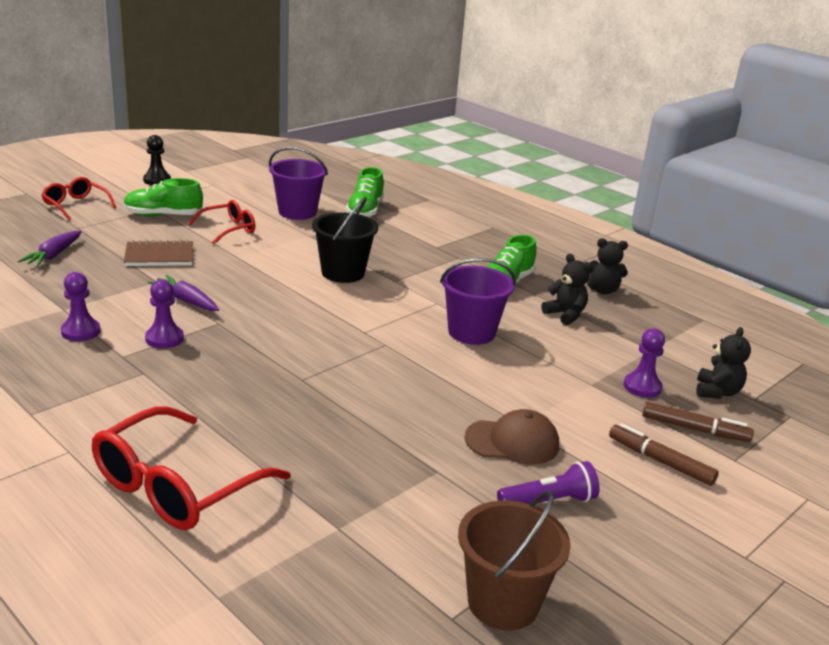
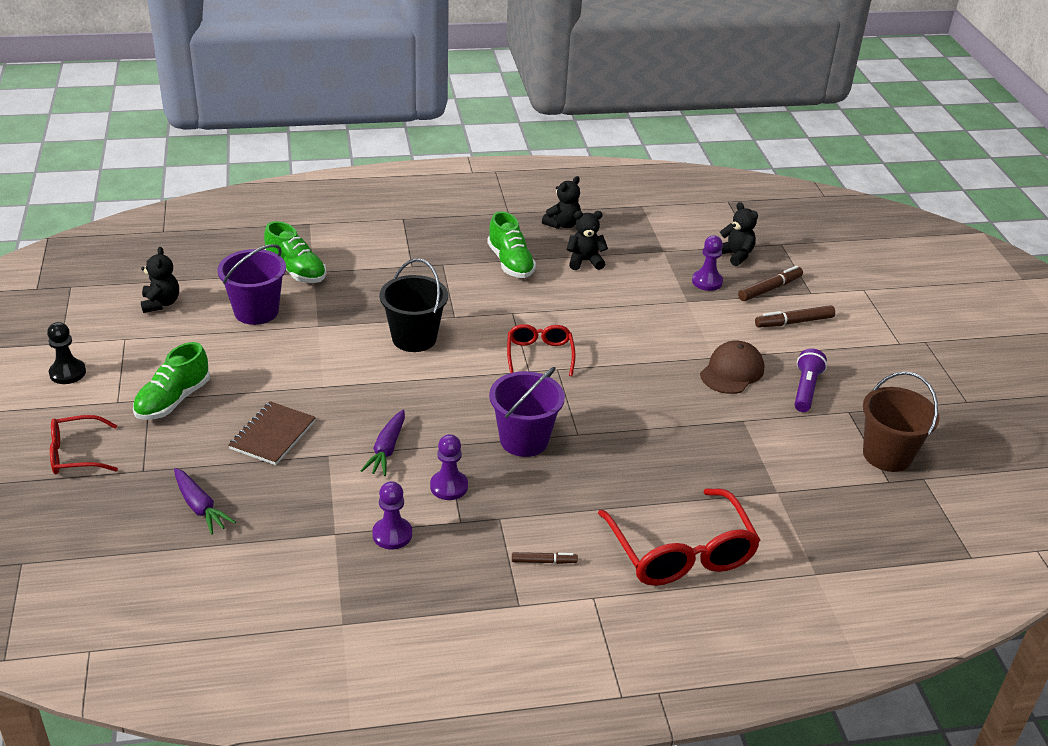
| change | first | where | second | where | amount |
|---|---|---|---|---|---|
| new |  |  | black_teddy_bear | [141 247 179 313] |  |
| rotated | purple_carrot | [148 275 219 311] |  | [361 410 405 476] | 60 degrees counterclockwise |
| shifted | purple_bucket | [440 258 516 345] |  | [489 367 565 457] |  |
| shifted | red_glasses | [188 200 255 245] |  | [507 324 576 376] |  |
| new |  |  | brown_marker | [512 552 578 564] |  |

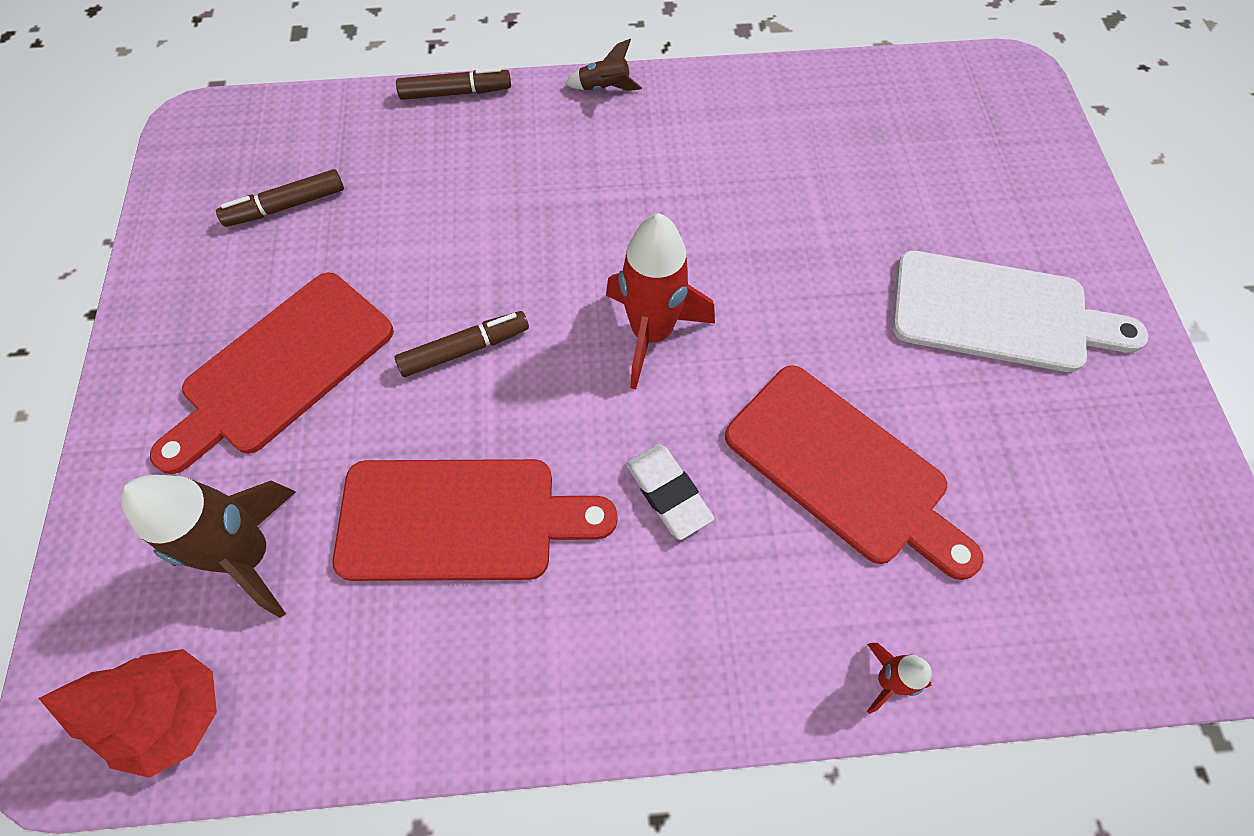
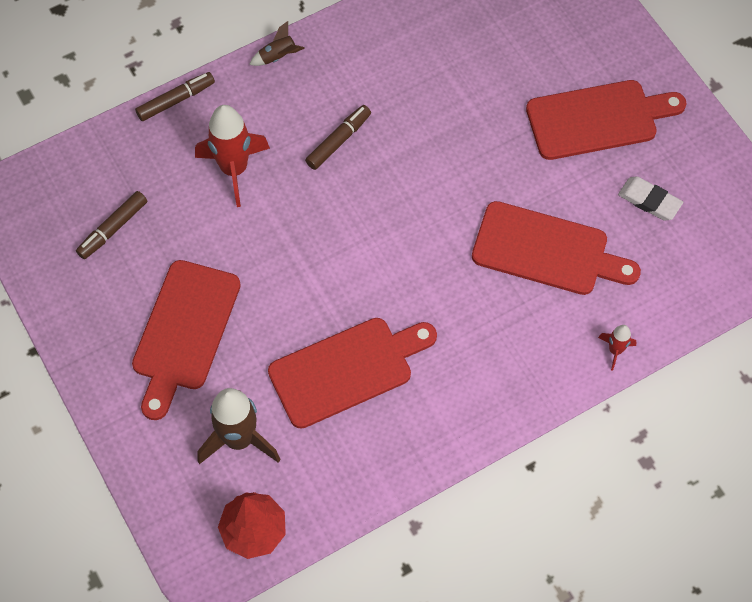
| change | first | where | second | where | amount |
|---|---|---|---|---|---|
| shifted | red_rocket | [606 213 715 390] |  | [195 105 270 207] |  |
| shifted | brown_marker | [395 311 529 377] |  | [305 105 371 170] |  |
| repainted | white_cutting_board | [892 251 1148 372] | red_cutting_board | [526 80 686 160] |  |
| shifted | white_eraser | [626 444 714 540] |  | [618 176 683 221] |  |

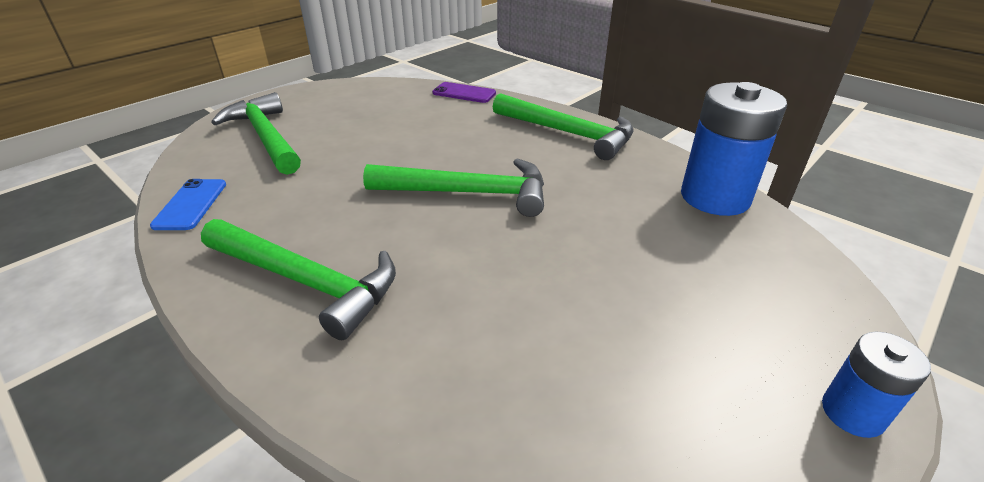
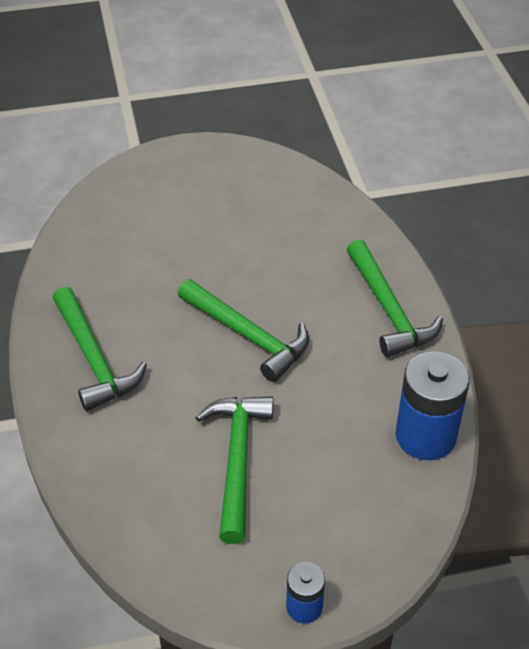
| change | first | where | second | where | amount |
|---|---|---|---|---|---|
| shifted | green_hammer | [211 92 301 175] |  | [195 396 273 544] |  |
| gone | blue_phone | [150 179 226 230] |  |  |  |
| gone | purple_phone | [432 82 496 103] |  |  |  |

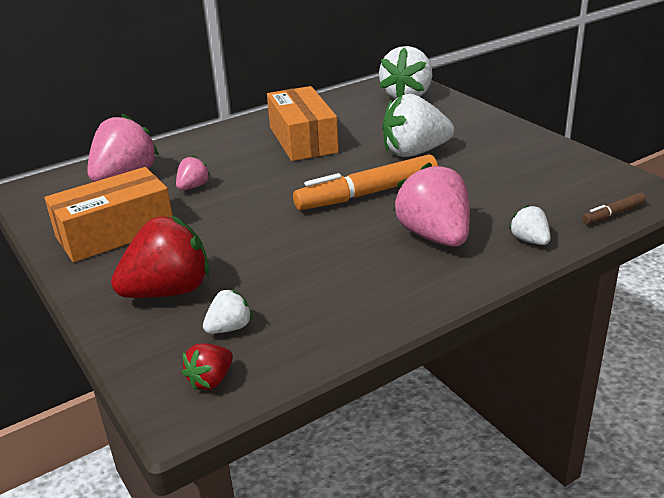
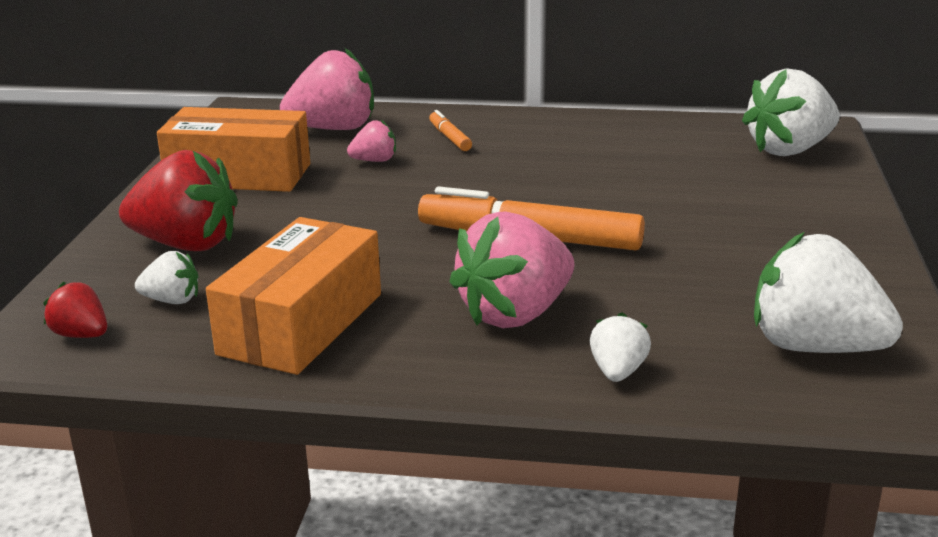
| change | first | where | second | where | amount |
|---|---|---|---|---|---|
| rotated | red_strawberry | [182 343 233 390] |  | [43 282 107 338] | 45 degrees clockwise |
| shifted | orange_box | [267 86 339 161] |  | [206 217 381 375] |  |
| new |  |  | orange_marker | [429 110 472 151] |  |
| rotated | pink_strawberry | [393 162 470 247] |  | [449 211 574 328] | 150 degrees counterclockwise |
| shifted | white_strawberry | [382 94 454 157] |  | [754 232 903 353] |  |
| gone | brown_marker | [582 193 646 224] |  |  |  |

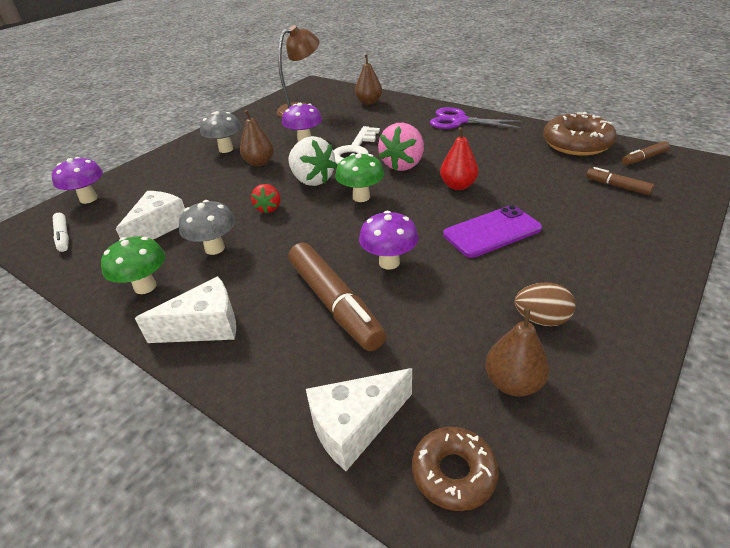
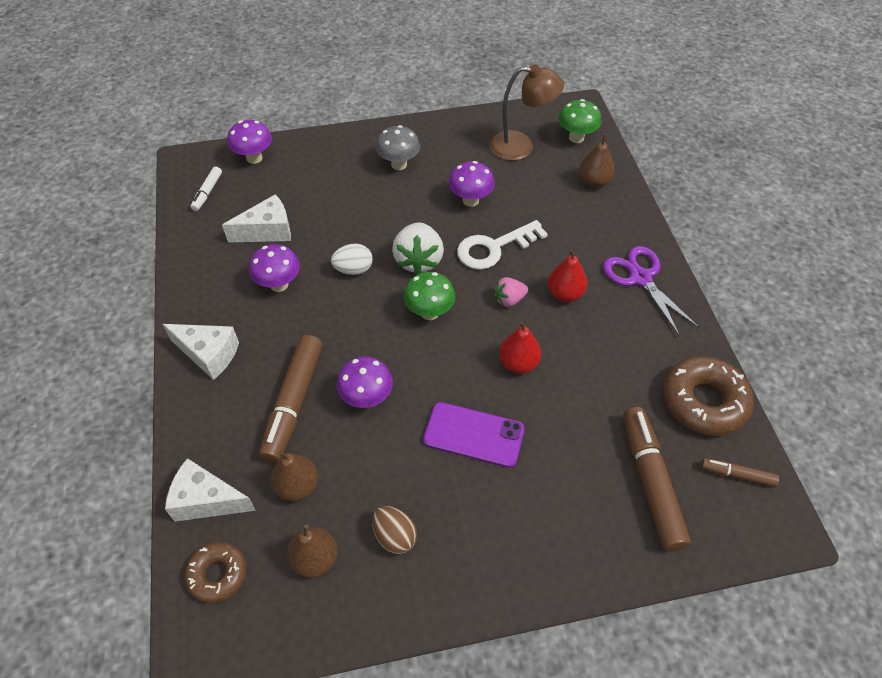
| change | first | where | second | where | amount |
|---|---|---|---|---|---|
| repainted | grey_mushroom | [179 200 235 255] | purple_mushroom | [249 244 300 292] |  |
| shifted | brown_pear | [240 110 274 167] |  | [271 450 318 501] |  |
| swapped | red_strawberry | [251 184 280 214] | white_egg | [331 244 373 275] |  |
| scaled | pink_strawberry | [378 123 424 171] |  | [494 277 528 307] | x0.57 |
| new |  |  | red_pear | [548 249 587 302] |  |
| shifted | green_mushroom | [101 236 165 294] |  | [558 99 601 143] |  |
| scaled | brown_marker | [586 167 654 195] |  | [623 407 691 552] | x1.99 |

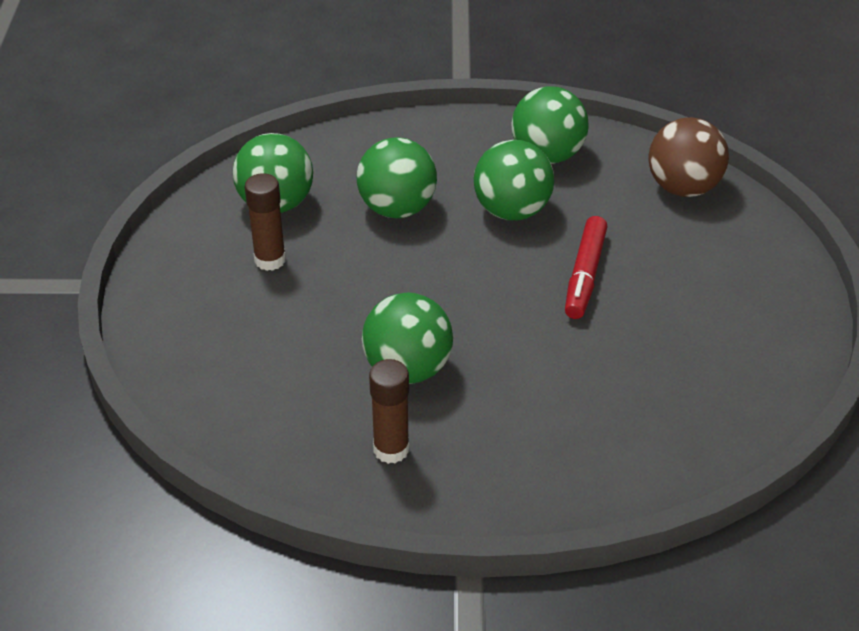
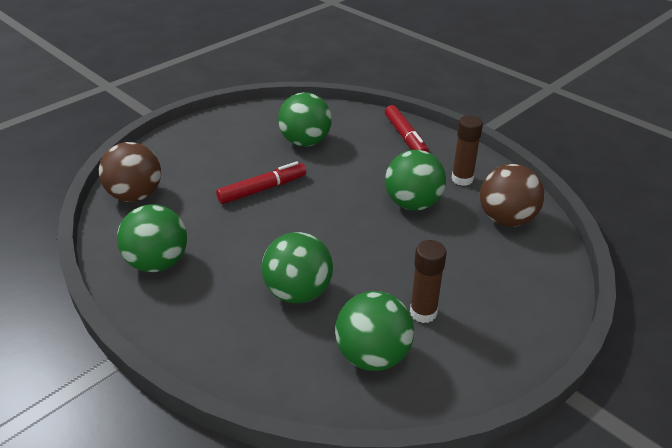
| change | first | where | second | where | amount |
|---|---|---|---|---|---|
| shifted | green_ball | [474 140 554 220] |  | [278 92 332 147] |  |
| new |  |  | red_marker | [385 105 429 152] |  |
| new |  |  | brown_ball | [480 164 544 227] |  |

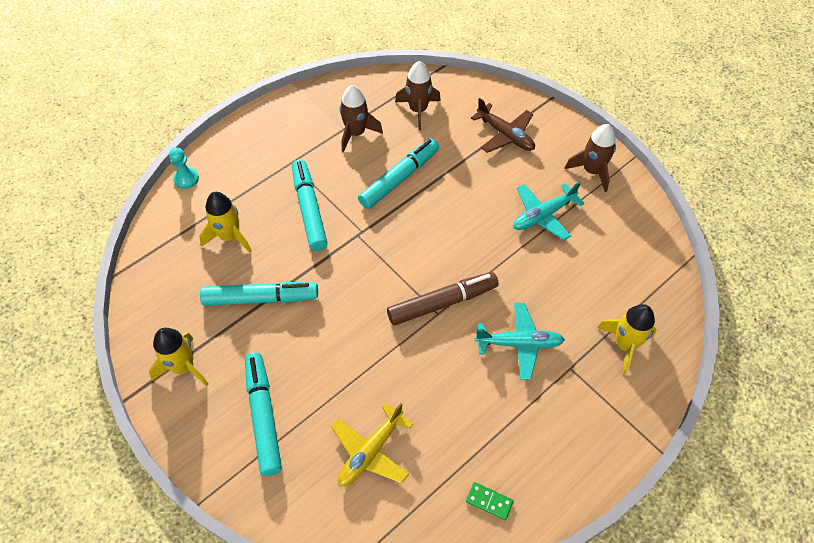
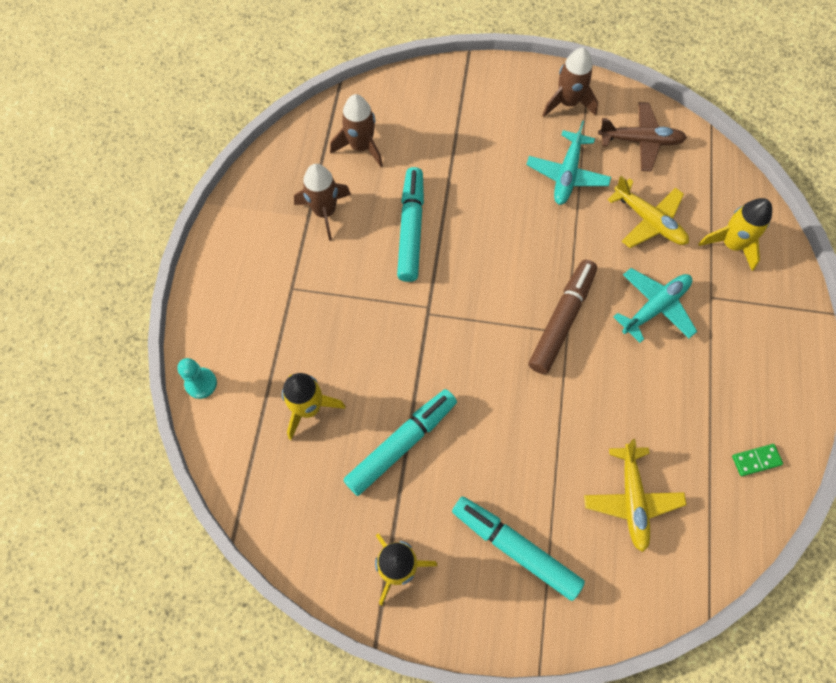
| change | first | where | second | where | amount |
|---|---|---|---|---|---|
| shifted | brown_plane | [471 98 535 153] |  | [598 102 687 172] |  |
| new |  |  | yellow_plane | [608 176 689 248] |  |
| gone | turquoise_marker | [292 159 327 251] |  |  |  |

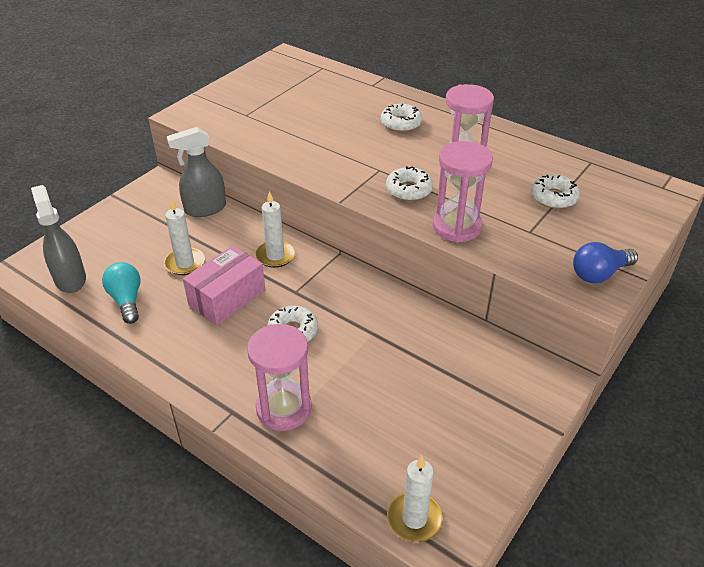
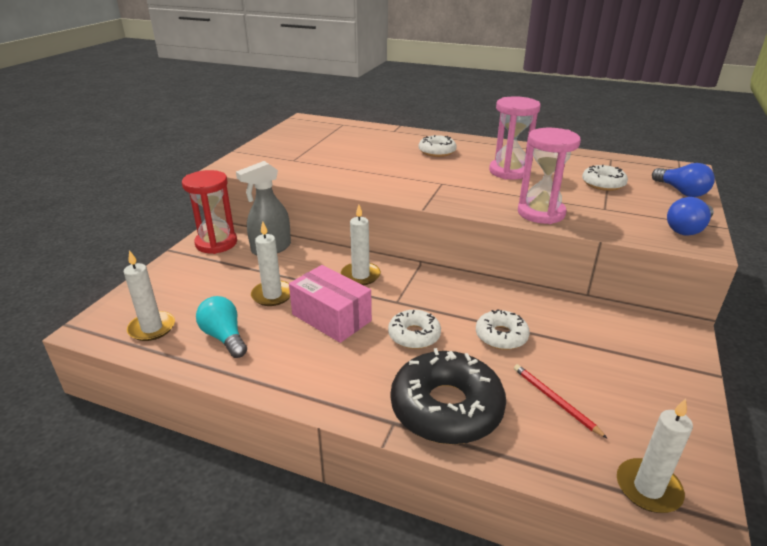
| change | first | where | second | where | amount |
|---|---|---|---|---|---|
| swapped | grey_spray_bottle | [31 185 86 293] | white_candle | [124 250 175 341] |  |
| new |  |  | red_hourglass | [182 170 237 254] |  |
| rotated | pink_box | [183 245 265 325] |  | [289 265 372 343] | 75 degrees counterclockwise |
| swapped | pink_hourglass | [247 324 312 431] | black_donut | [391 348 506 445] |  |
| shifted | white_donut | [386 166 433 201] |  | [476 309 530 350] |  |
| new |  |  | red_pencil | [514 364 608 439] |  |
| new |  |  | blue_light_bulb | [652 163 715 197] |  |

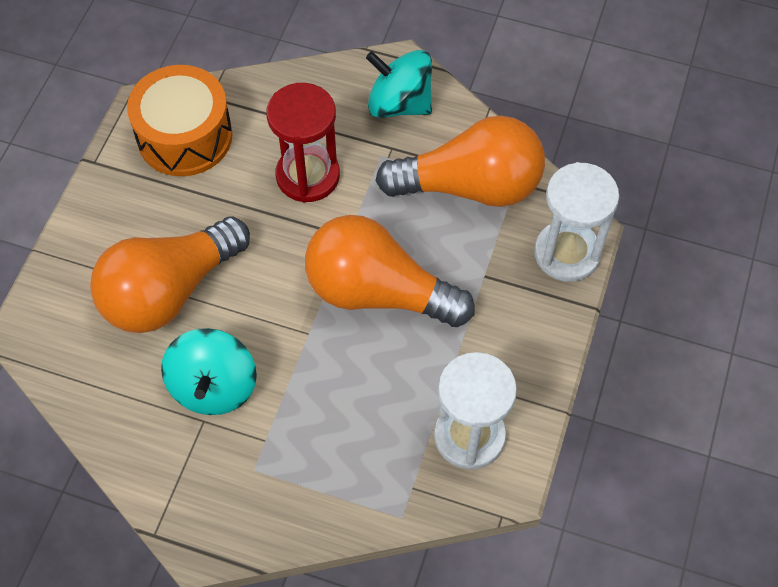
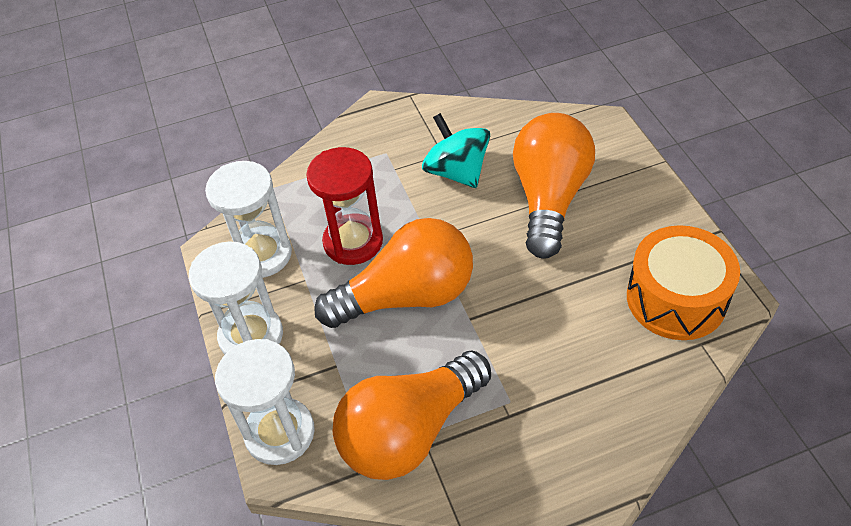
| change | first | where | second | where | amount |
|---|---|---|---|---|---|
| new |  |  | white_hourglass | [189 241 283 355] |  |
| shifted | red_hourglass | [266 83 340 203] |  | [306 147 383 265] |  |
| gone | turquoise_spinning_top | [366 50 432 118] |  |  |  |

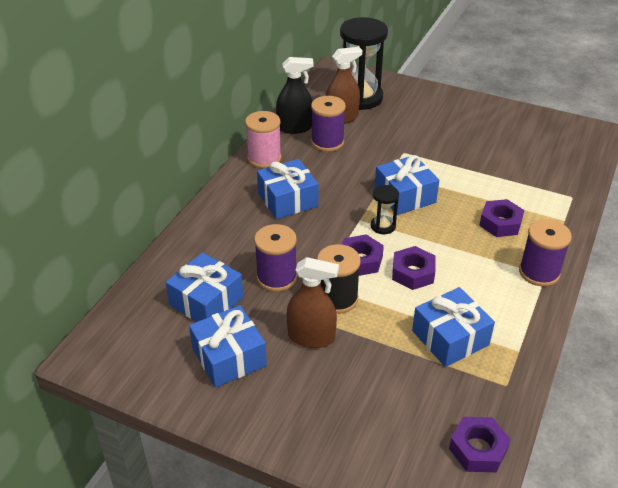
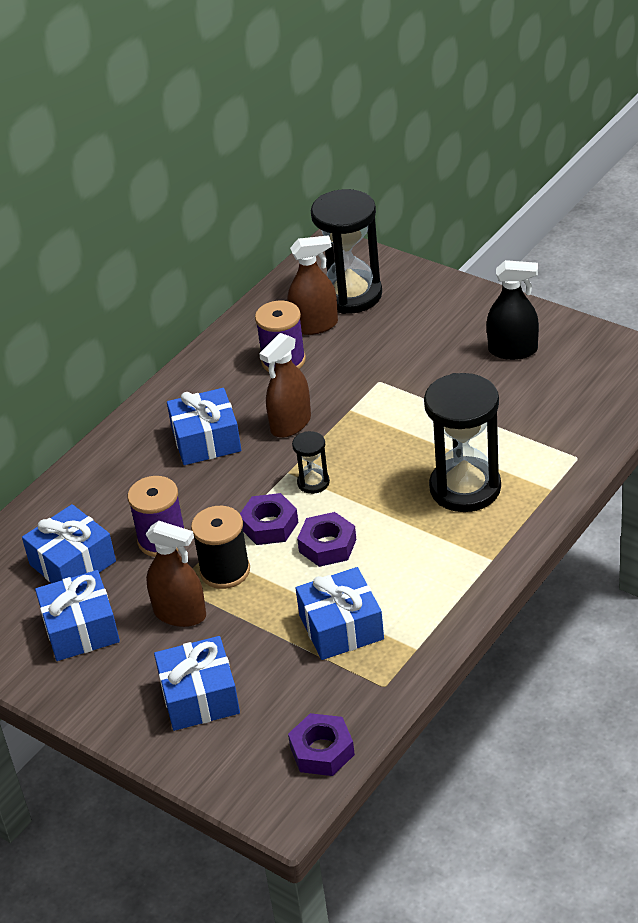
| change | first | where | second | where | amount |
|---|---|---|---|---|---|
| shifted | blue_gift | [375 155 439 215] |  | [154 636 240 731] |  |
| new |  |  | brown_spray_bottle | [259 333 311 438] |  |
| swapped | purple_nut | [479 199 524 237] | black_hourglass | [424 373 501 512] |  |
| shifted | black_spray_bottle | [276 57 313 134] |  | [487 260 539 360] |  |
| gone | pink_spool | [245 111 281 168] |  |  |  |
| gone | purple_spool | [519 219 572 286] |  |  |  |

